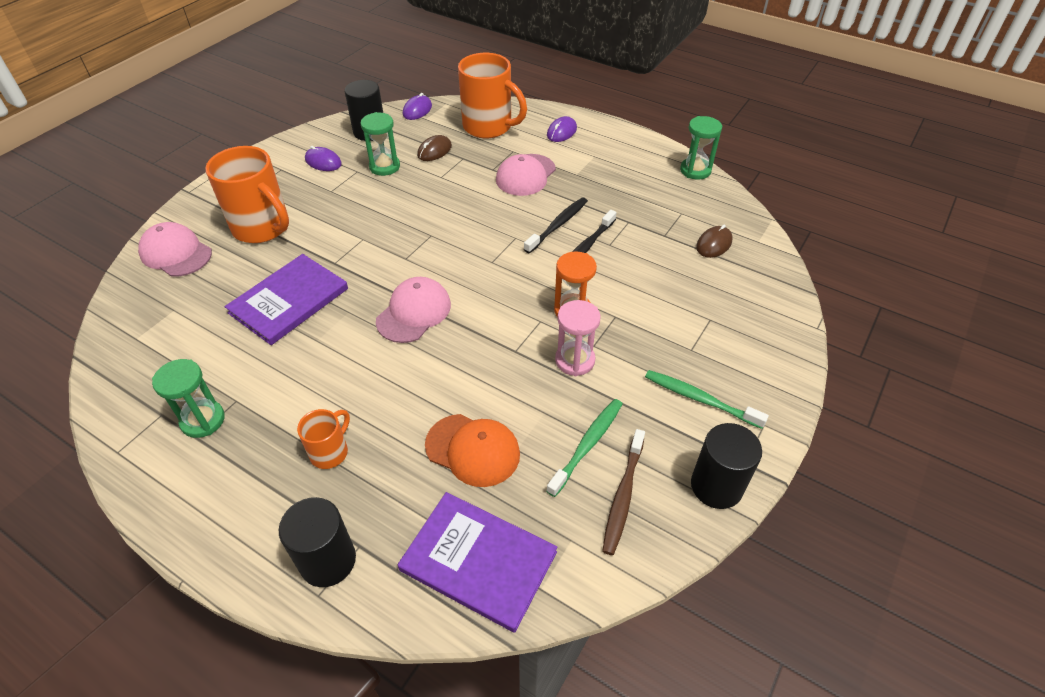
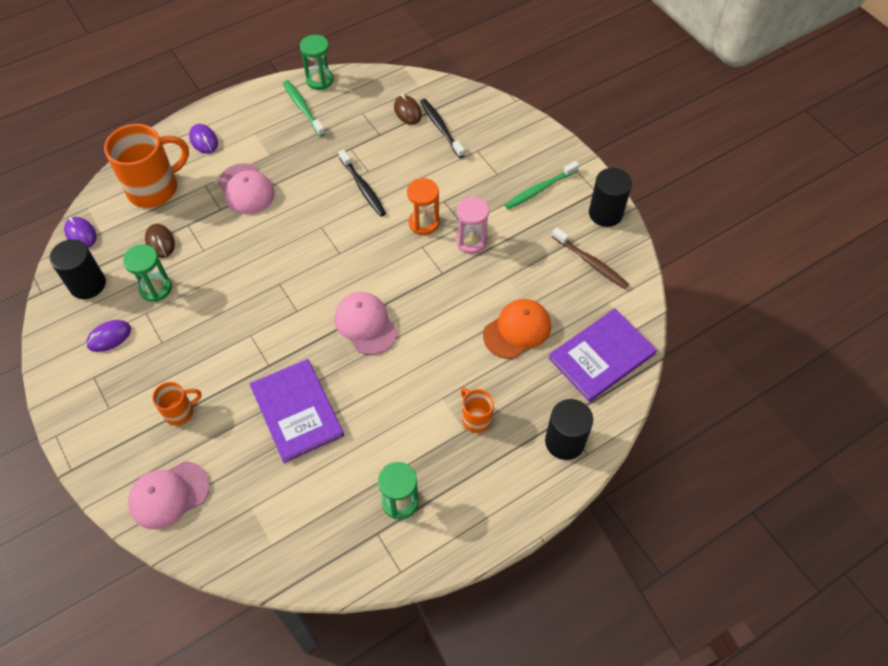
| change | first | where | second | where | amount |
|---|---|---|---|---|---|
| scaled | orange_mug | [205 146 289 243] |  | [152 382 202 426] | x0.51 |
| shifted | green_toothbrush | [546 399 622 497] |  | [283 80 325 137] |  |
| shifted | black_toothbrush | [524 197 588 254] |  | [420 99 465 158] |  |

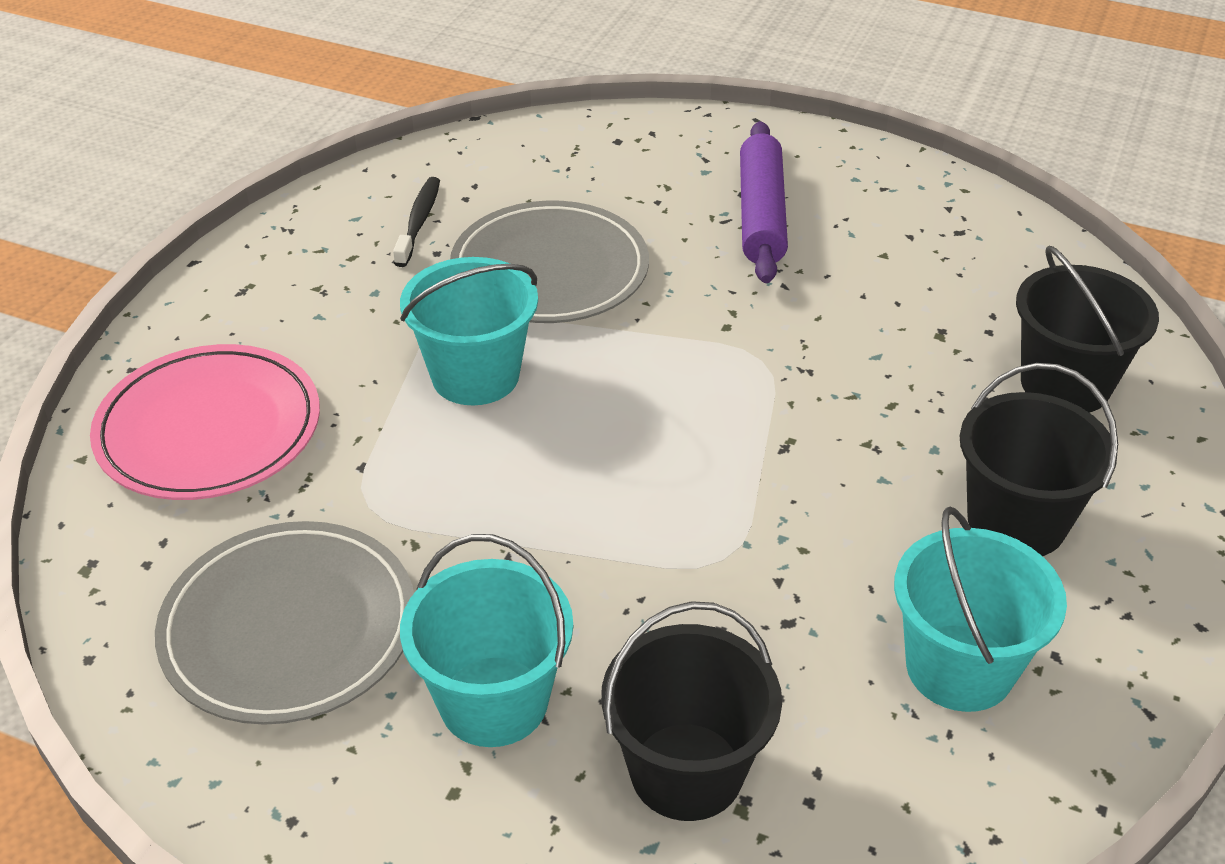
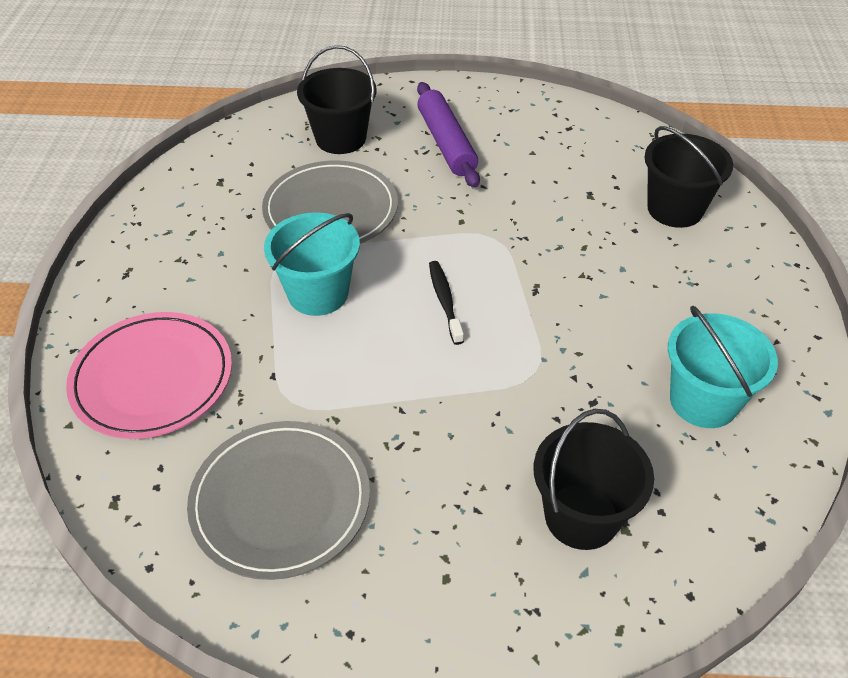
| change | first | where | second | where | amount |
|---|---|---|---|---|---|
| shifted | black_bucket | [960 363 1118 556] |  | [297 45 376 154] |  |
| shifted | black_toothbrush | [393 177 440 267] |  | [429 261 464 345] |  |
| gone | turquoise_bucket | [400 534 573 747] |  |  |  |

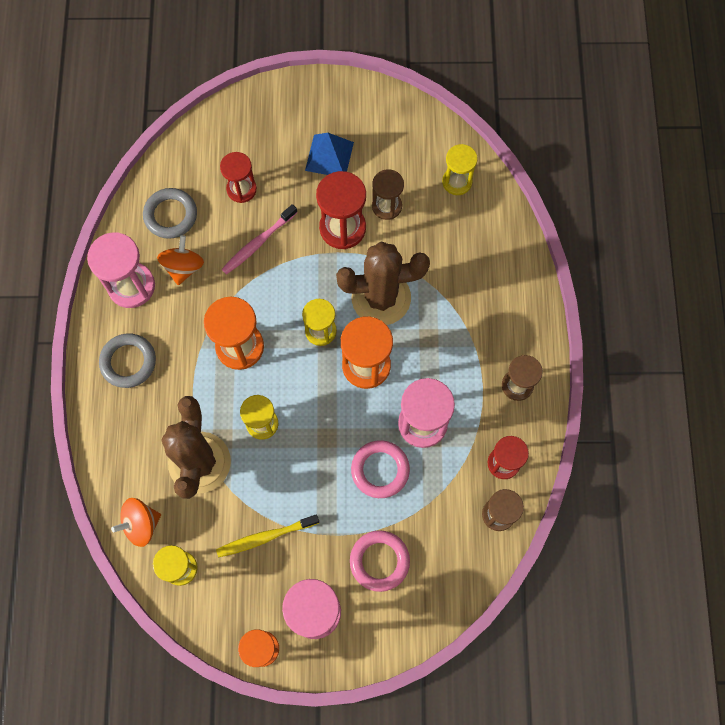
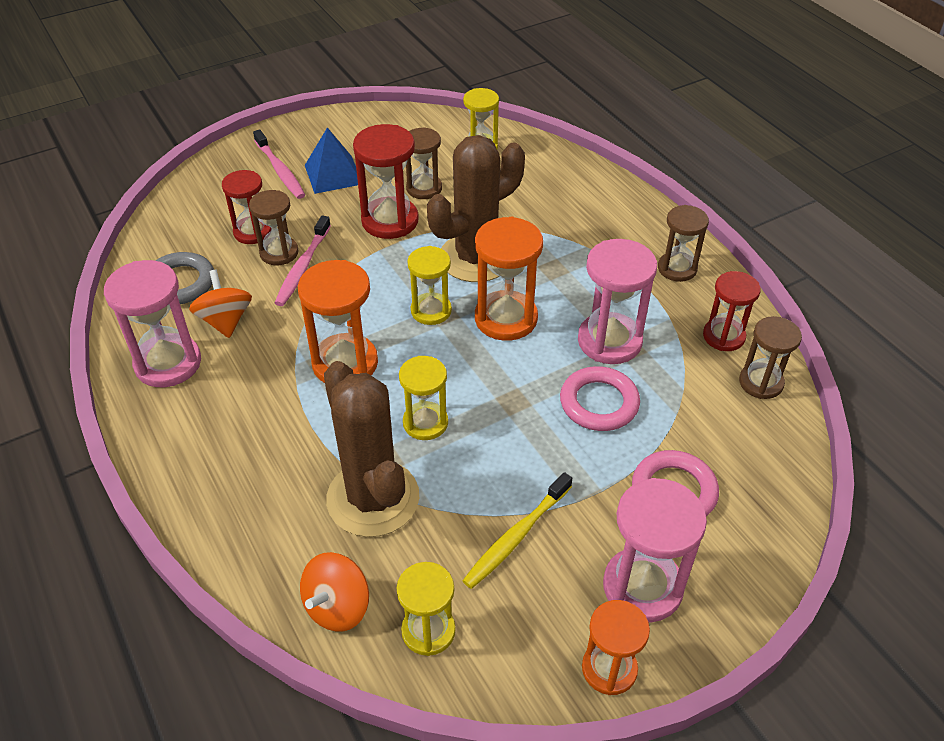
| change | first | where | second | where | amount |
|---|---|---|---|---|---|
| new |  |  | brown_hourglass | [249 190 299 265] |  |
| new |  |  | pink_toothbrush | [253 129 305 199] |  |
| gone | grey_ring | [99 333 156 388] |  |  |  |

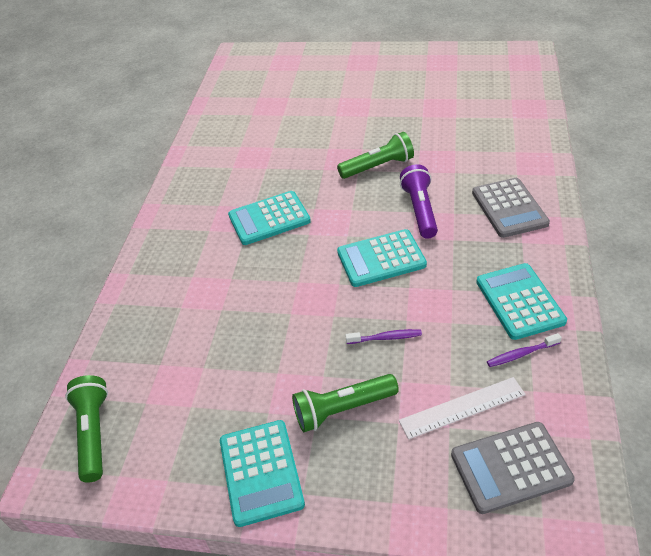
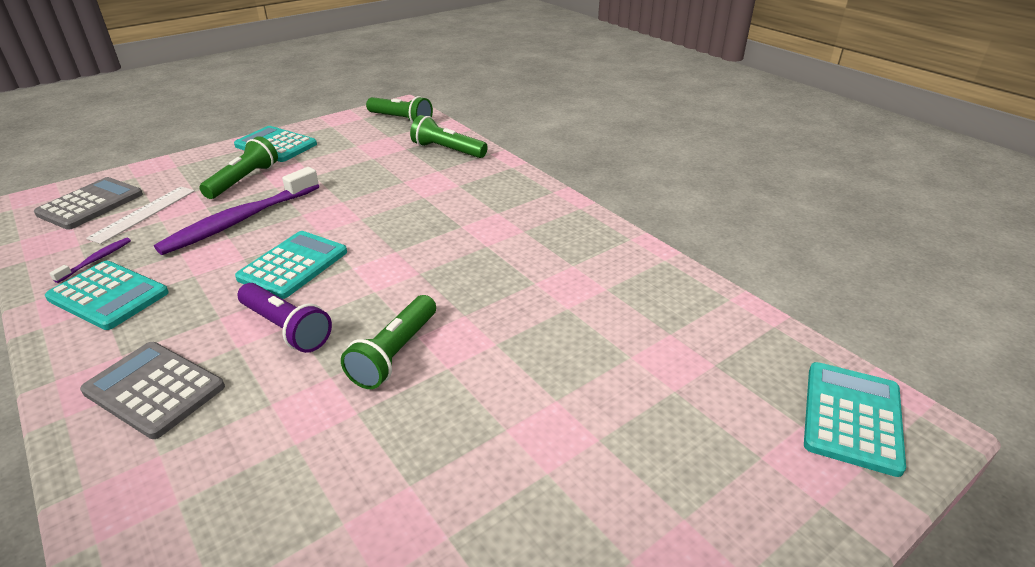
| change | first | where | second | where | amount |
|---|---|---|---|---|---|
| scaled | purple_toothbrush | [345 329 422 344] |  | [154 167 319 255] | x2.35 |
| new |  |  | green_flashlight | [410 115 488 158] |  |
| shifted | turquoise_calculator | [228 191 311 245] |  | [804 362 906 477] |  |

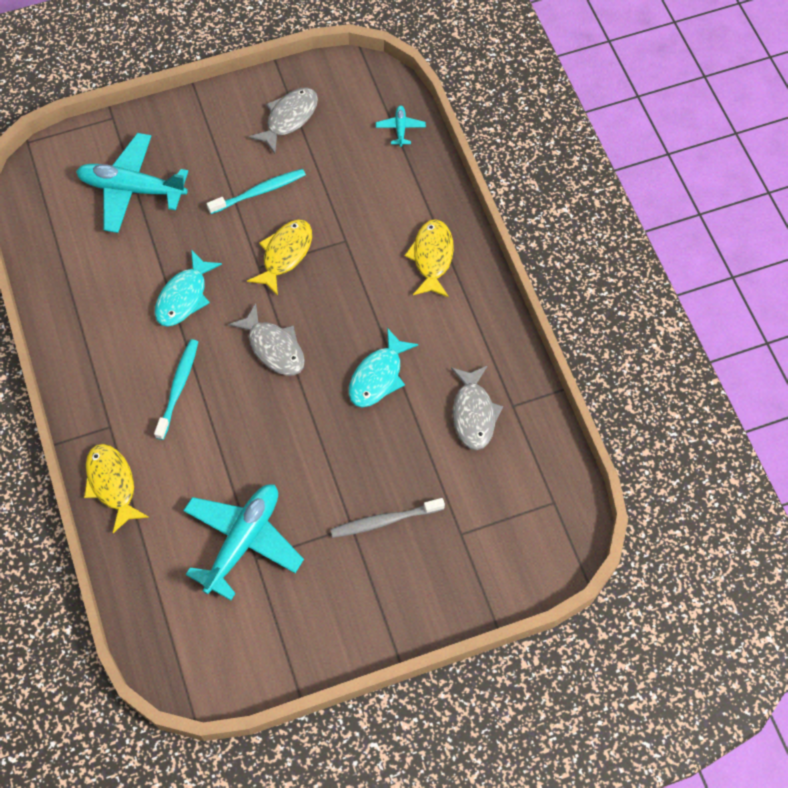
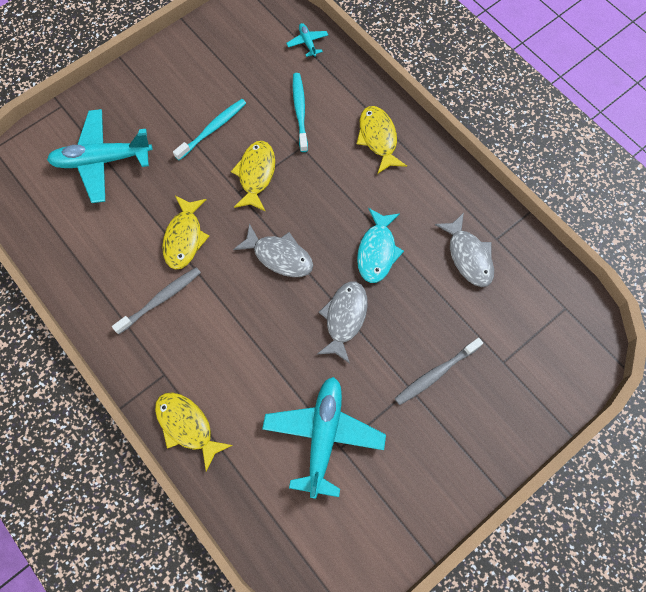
| change | first | where | second | where | amount |
|---|---|---|---|---|---|
| new |  |  | grey_toothbrush | [112 267 201 334] |  |
| repainted | turquoise_fish | [155 250 222 327] | yellow_fish | [162 196 209 270] |  |
| shifted | turquoise_toothbrush | [154 339 198 440] |  | [293 73 308 152] |  |
| shifted | grey_fish | [249 87 318 154] |  | [317 281 368 364] |  |

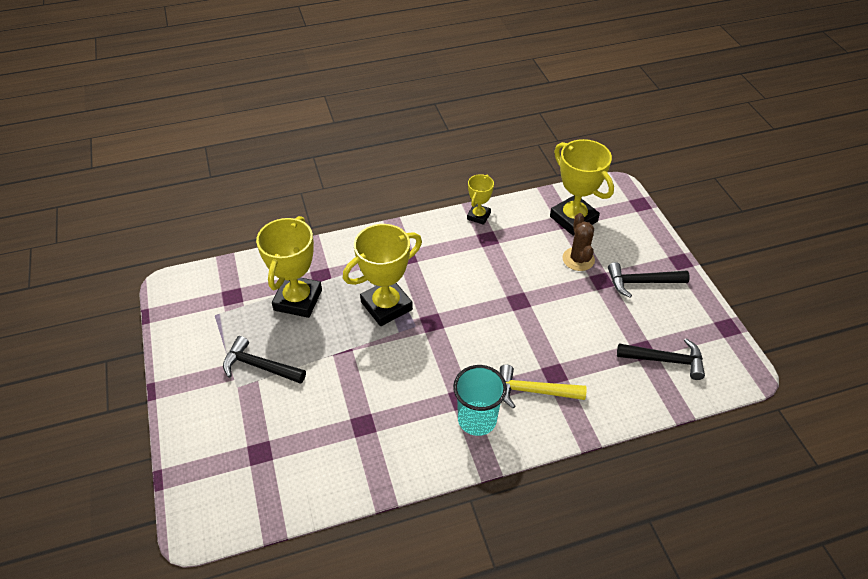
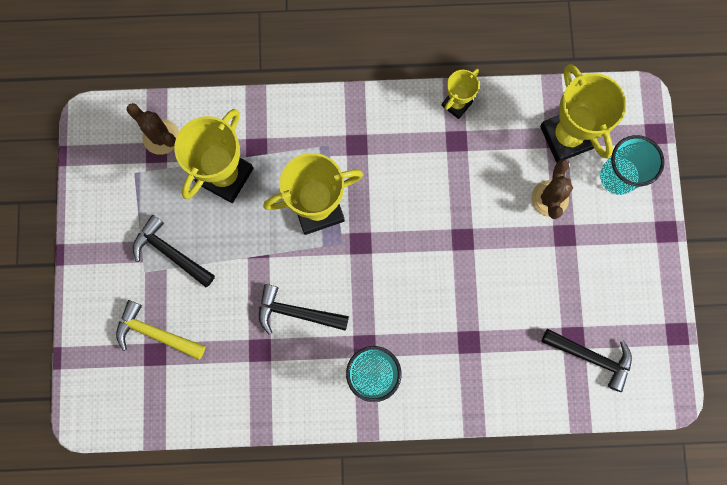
| change | first | where | second | where | amount |
|---|---|---|---|---|---|
| shifted | yellow_hammer | [500 365 587 408] |  | [116 300 206 360] |  |
| new |  |  | brown_cactus | [127 103 179 155] |  |
| shifted | black_hammer | [608 262 690 297] |  | [259 284 349 335] |  |
| new |  |  | turquoise_cup | [600 135 664 195] |  |

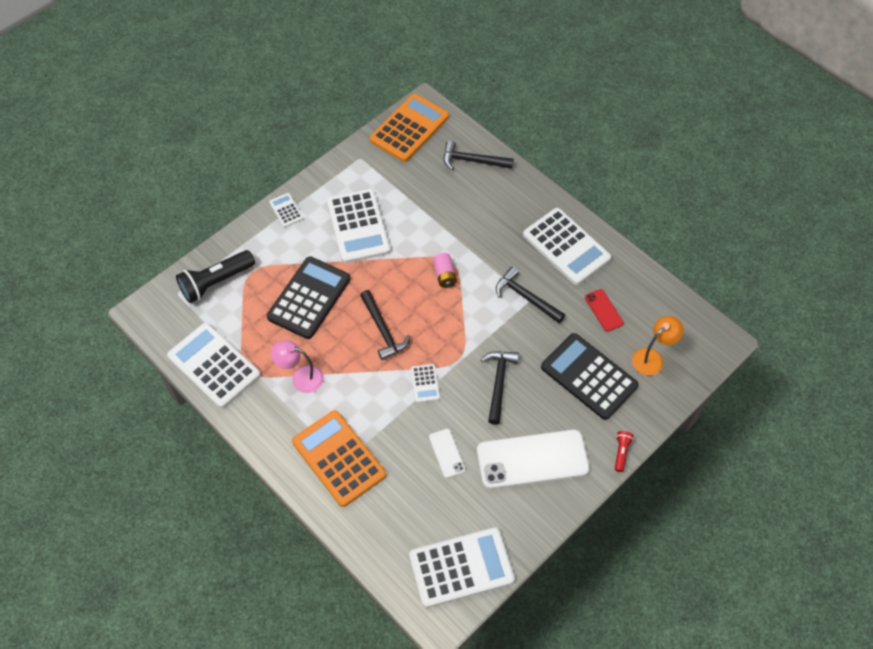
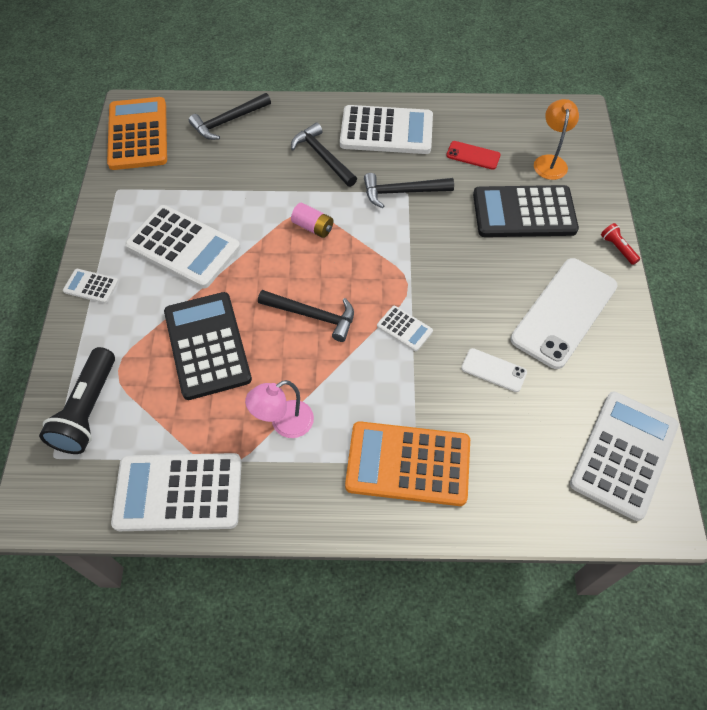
| change | first | where | second | where | amount |
|---|---|---|---|---|---|
| shifted | black_hammer | [481 351 519 425] |  | [291 122 357 187] |  |

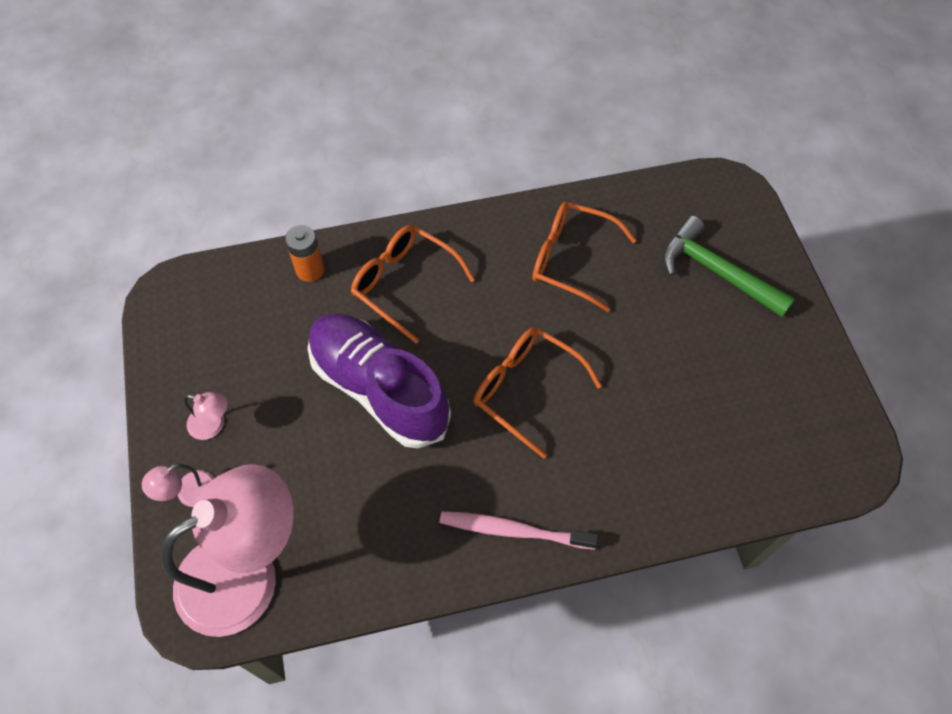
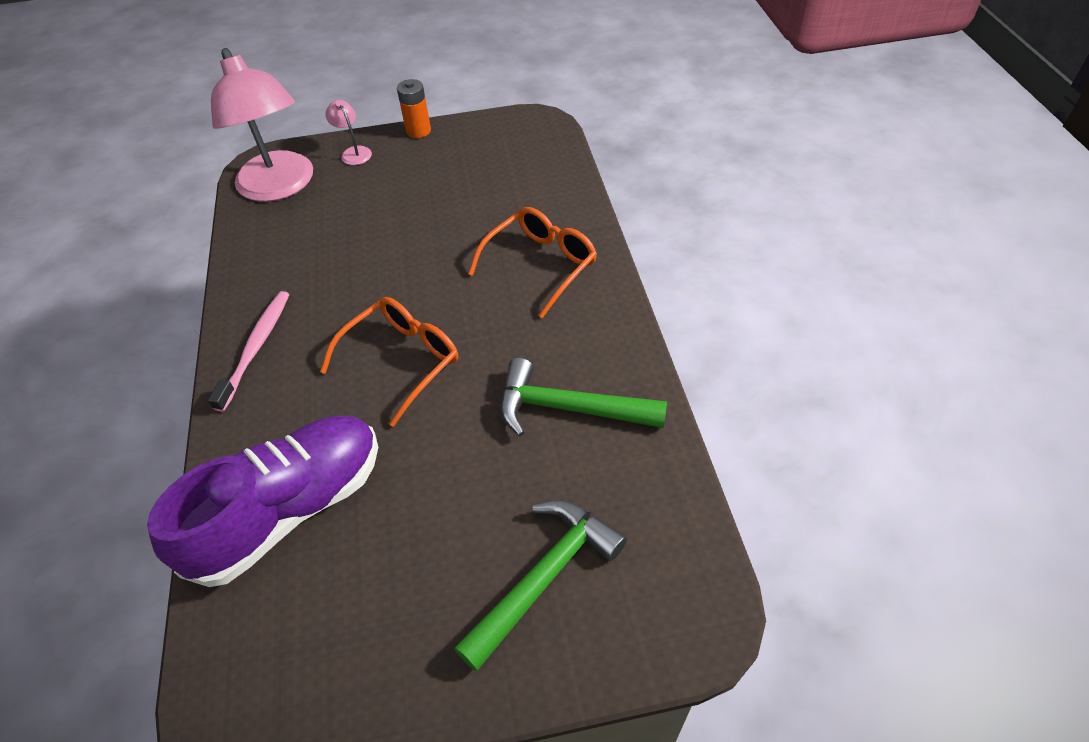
| change | first | where | second | where | amount |
|---|---|---|---|---|---|
| shifted | purple_shoe | [308 313 451 448] |  | [147 416 378 587] |  |
| shifted | orange_battery | [285 225 325 282] |  | [397 79 431 138] |  |
| swapped | orange_glasses | [532 202 637 312] | green_hammer | [500 358 667 437] |  |
| gone | pink_lamp | [184 392 228 440] |  |  |  |

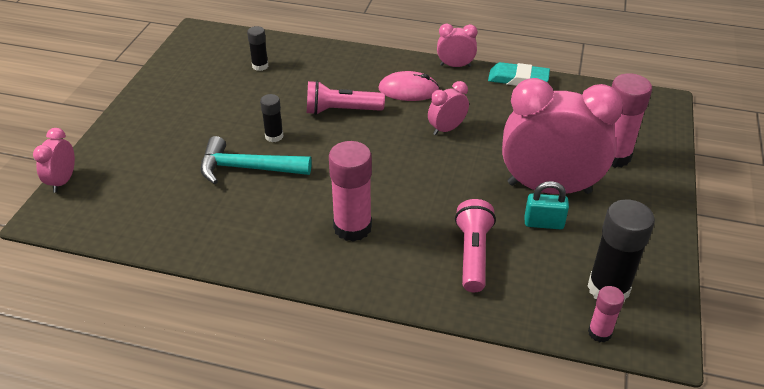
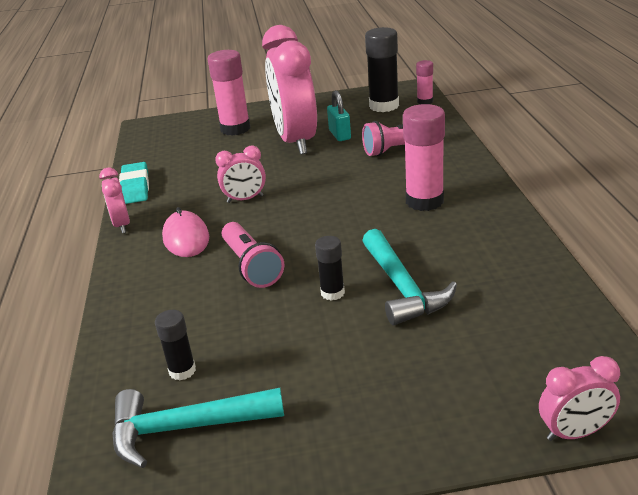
| change | first | where | second | where | amount |
|---|---|---|---|---|---|
| new |  |  | turquoise_hammer | [112 388 284 468] |  |
| rotated | pink_clock | [428 81 469 135] |  | [215 146 266 203] | 45 degrees counterclockwise |

